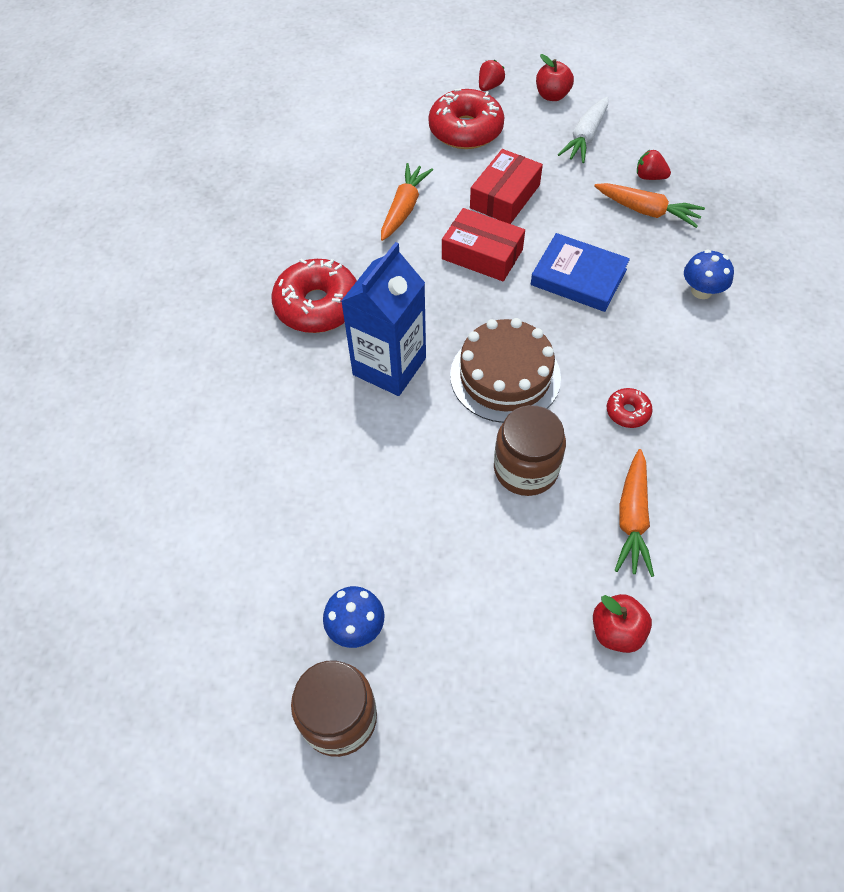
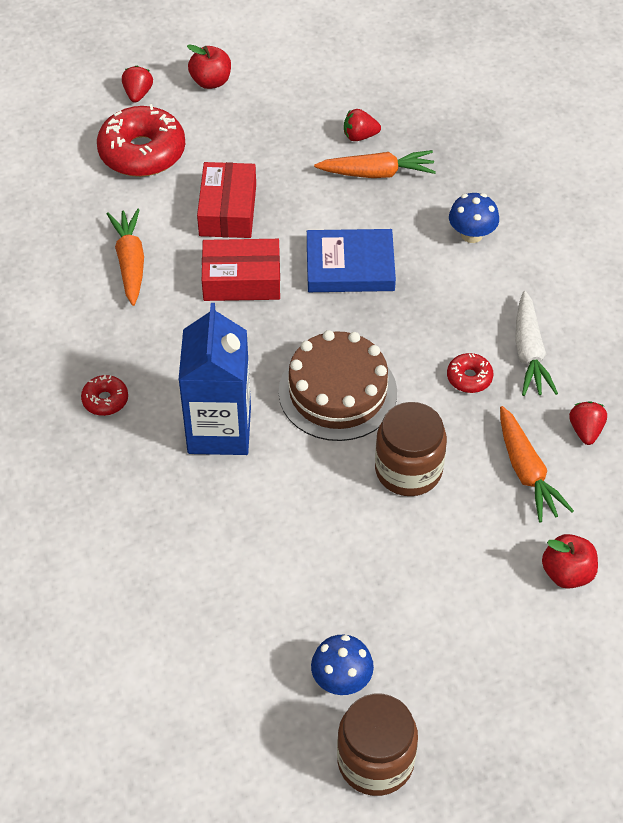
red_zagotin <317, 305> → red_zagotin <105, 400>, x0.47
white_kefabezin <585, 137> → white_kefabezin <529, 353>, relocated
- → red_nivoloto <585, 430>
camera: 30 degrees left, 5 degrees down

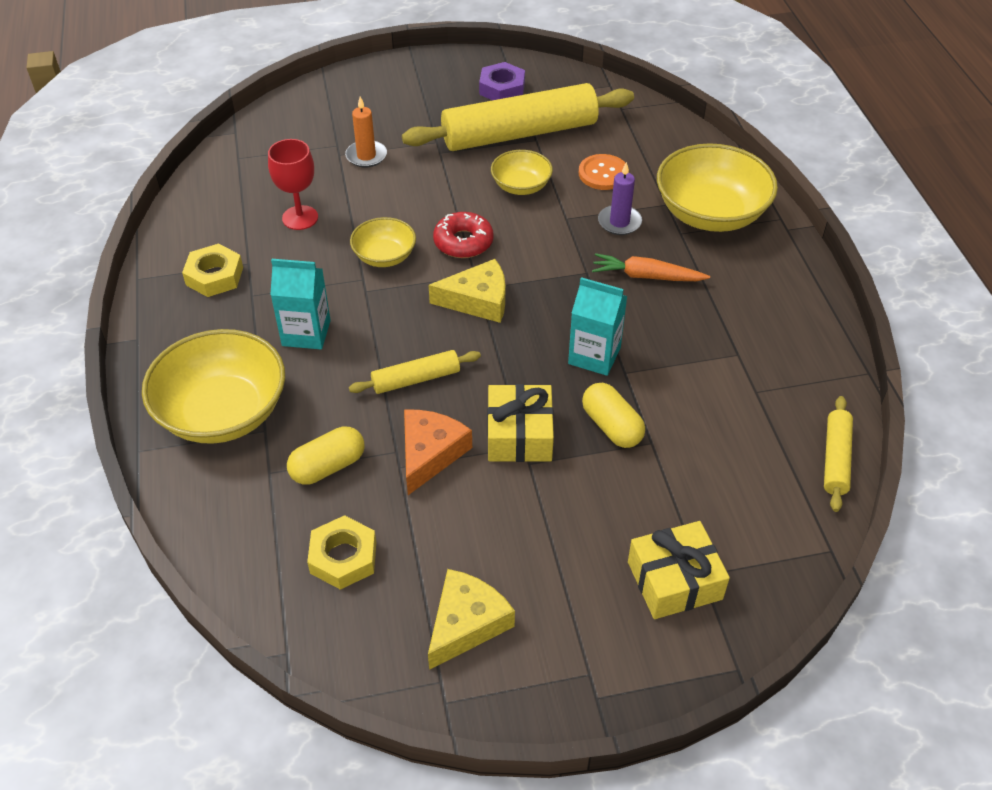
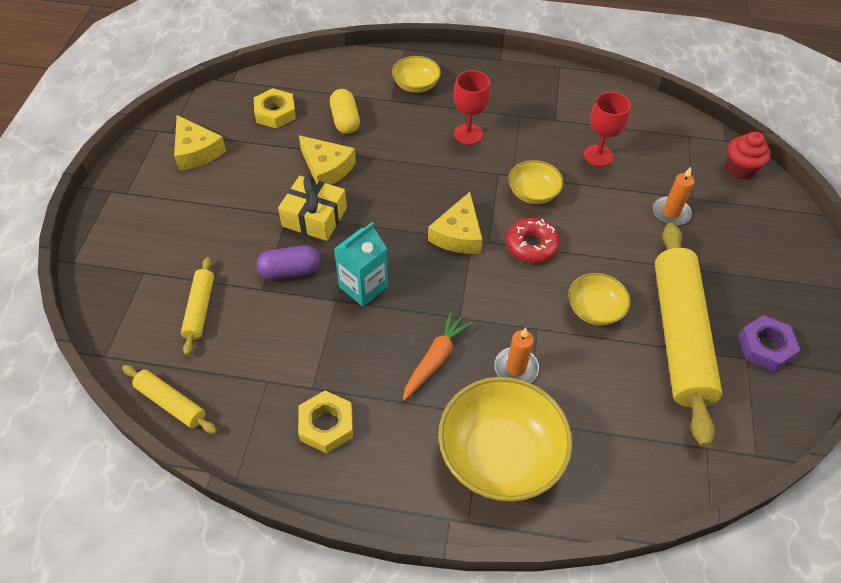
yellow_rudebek <416, 379> → yellow_rudebek <200, 309>, relocated
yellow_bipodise <612, 426> → purple_bipodise <290, 271>
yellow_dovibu <214, 276> → yellow_dovibu <326, 425>, relocated
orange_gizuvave <430, 453> → yellow_gizuvave <326, 168>
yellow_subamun <223, 412> → yellow_subamun <416, 85>, x0.54
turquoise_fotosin <306, 333> → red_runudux <468, 134>
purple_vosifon <619, 222> → orange_vosifon <516, 368>
- → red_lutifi <740, 169>
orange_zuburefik <603, 174> → -
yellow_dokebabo <674, 580> → -
camera: 110 degrees right, 5 degrees up

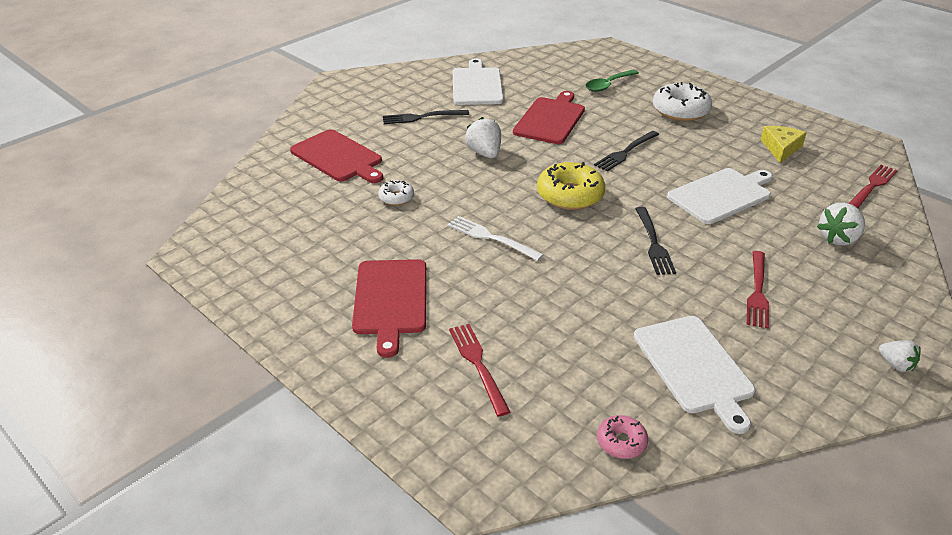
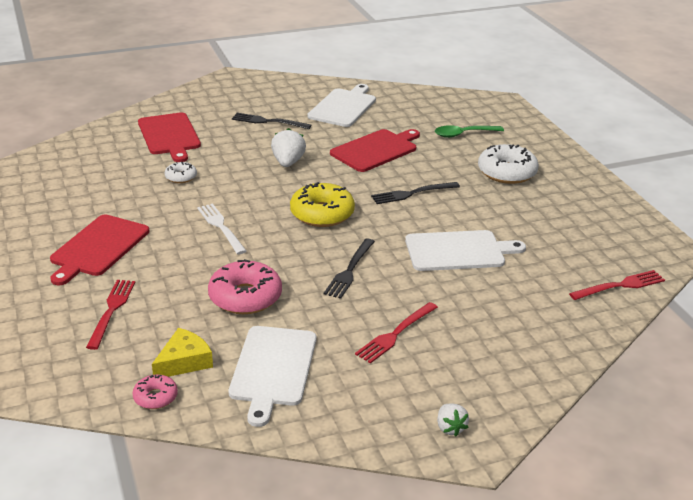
yellow_gizuvave <781, 148> → yellow_gizuvave <184, 361>, relocated
- → pink_zagotin <245, 297>
white_nivoloto <838, 238> → -
camera: 25 degrees right, 5 degrees down

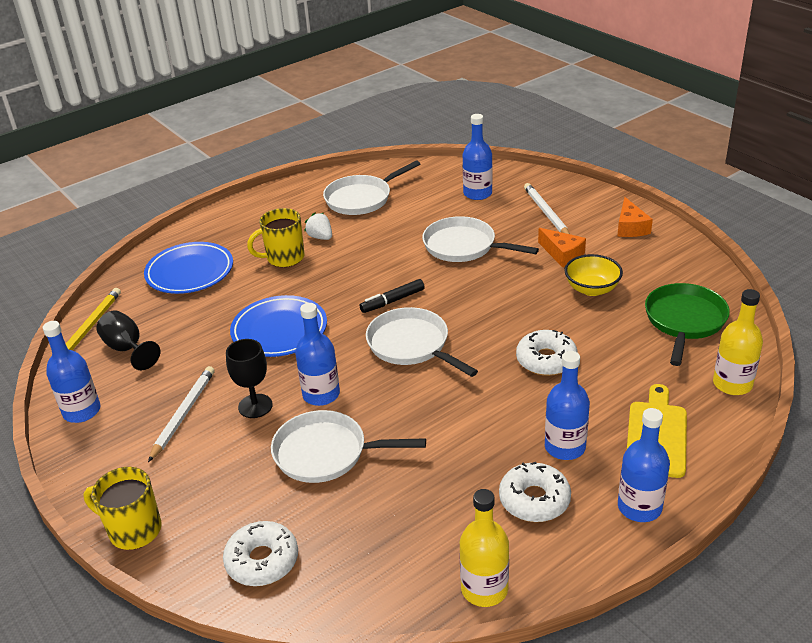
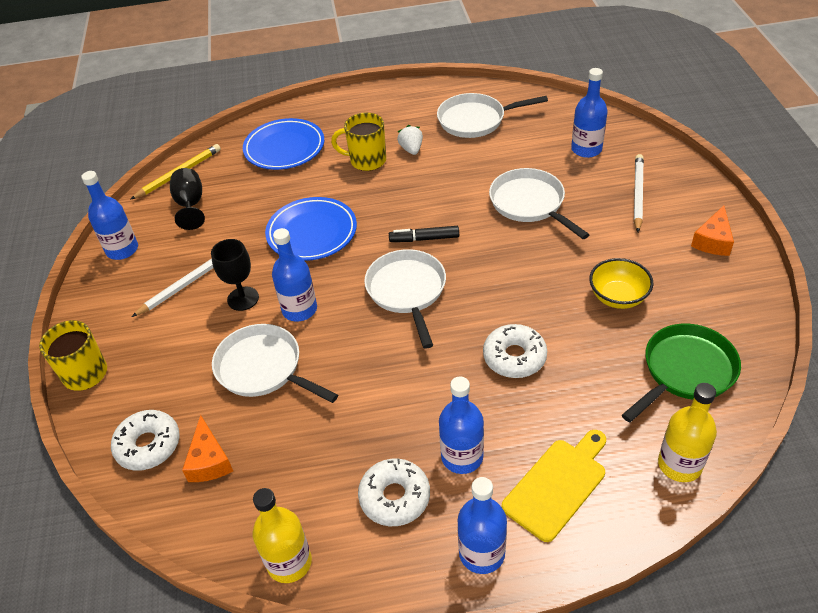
orange_gizuvave <562, 254> → orange_gizuvave <209, 460>, relocated
camera: 30 degrees right, 10 degrees up

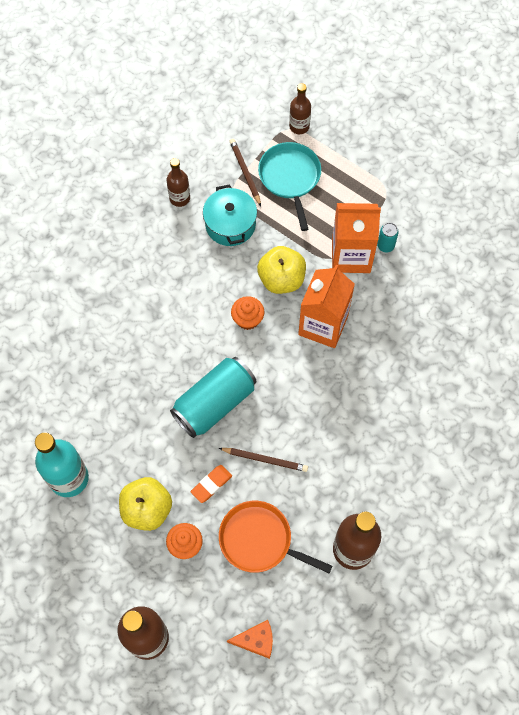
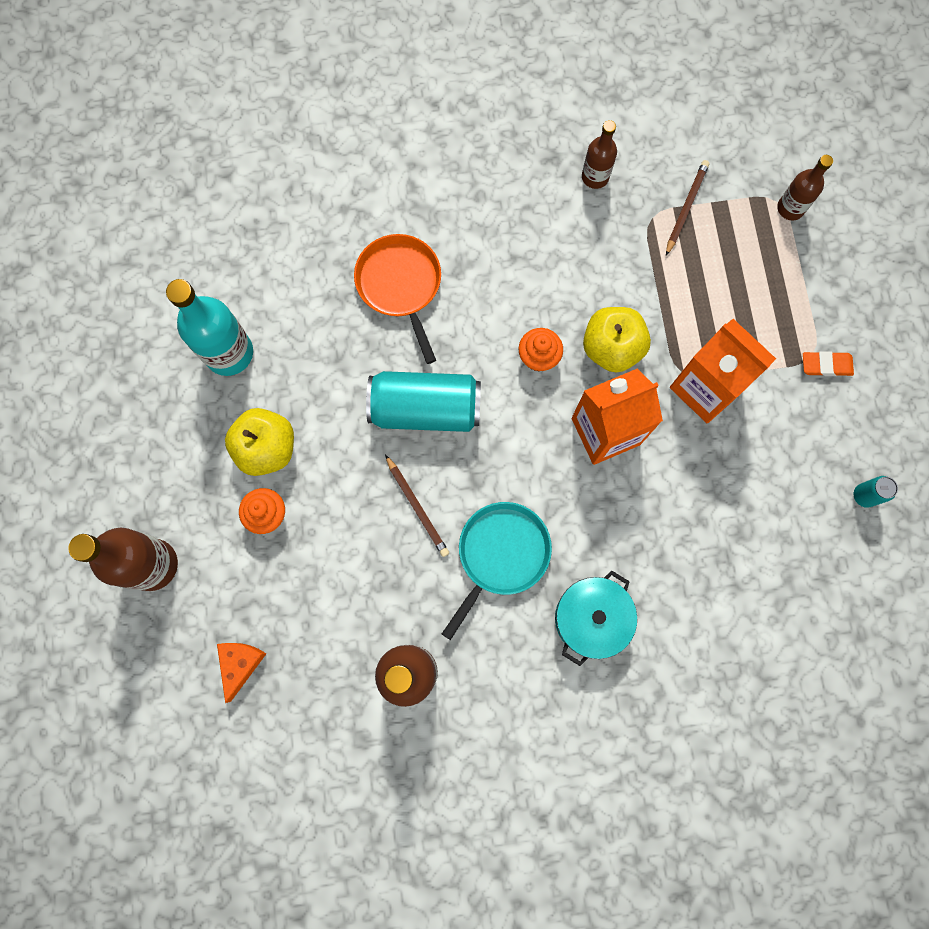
orange_gizuvave <256, 640> → orange_gizuvave <240, 664>, 120 degrees counterclockwise
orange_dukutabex <259, 540> → orange_dukutabex <400, 285>, relocated
turquoise_dukutabex <290, 178> → turquoise_dukutabex <501, 554>, relocated
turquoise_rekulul <230, 224> → turquoise_rekulul <591, 618>, relocated
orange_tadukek <211, 484> → orange_tadukek <826, 365>, relocated
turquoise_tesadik <385, 245> → turquoise_tesadik <864, 495>, relocated
camera: 45 degrees right, 10 degrees up

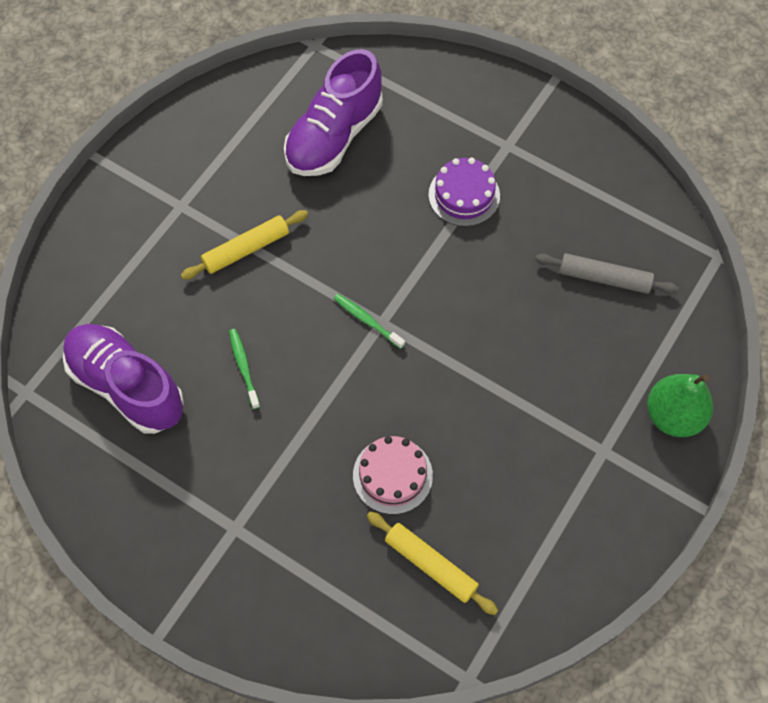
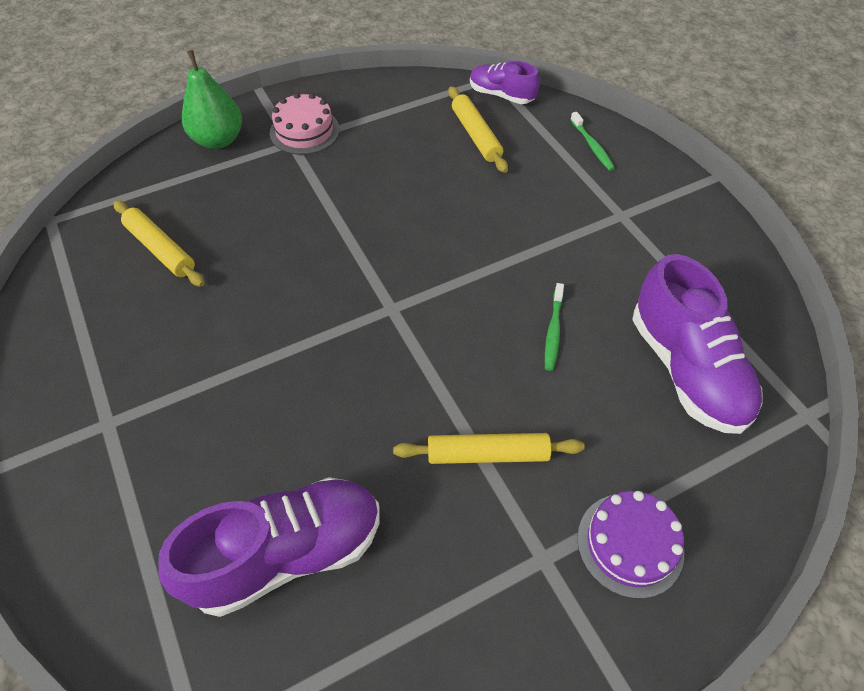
grey_rudebek <604, 278> → yellow_rudebek <160, 249>
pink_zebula <392, 475> → pink_zebula <304, 131>, relocated
- → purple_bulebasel <501, 95>
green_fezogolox <367, 320> → green_fezogolox <592, 146>, relocated
purple_zebula <464, 195> → purple_zebula <630, 544>, relocated
camera: 150 degrees left, 10 degrees down

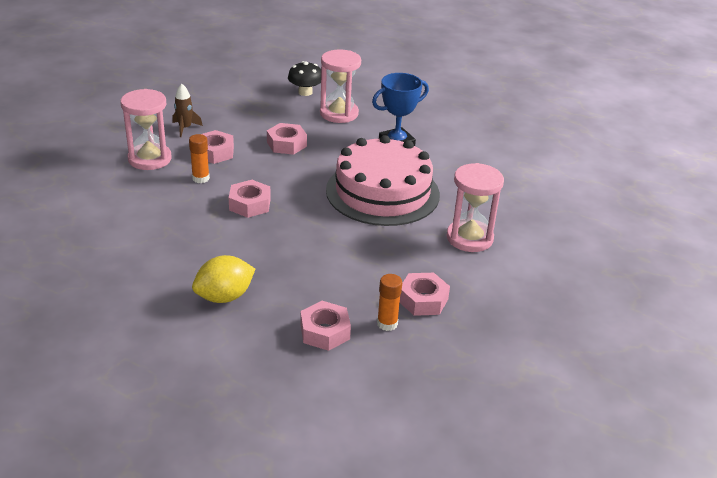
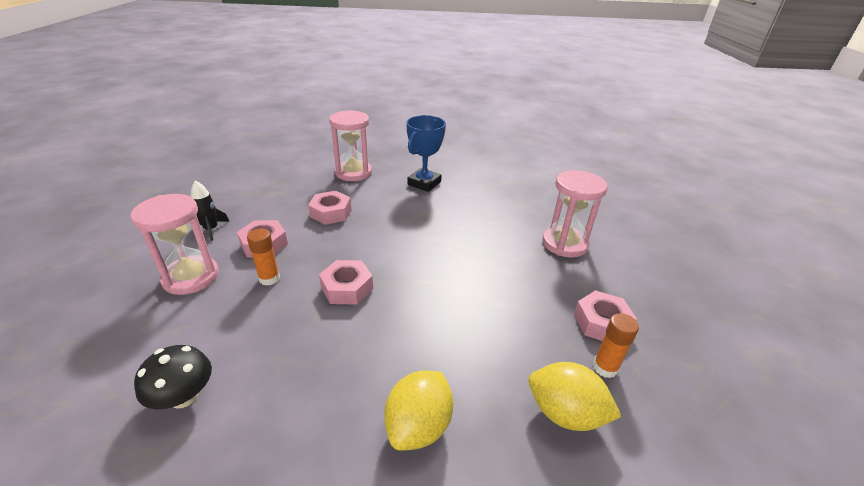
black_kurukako <305, 92> → black_kurukako <184, 396>, relocated
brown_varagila <185, 128> → black_varagila <211, 229>
pink_dovibu <325, 332> → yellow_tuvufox <565, 413>
pink_zebula <382, 192> → -
camera: 30 degrees left, 0 degrees up

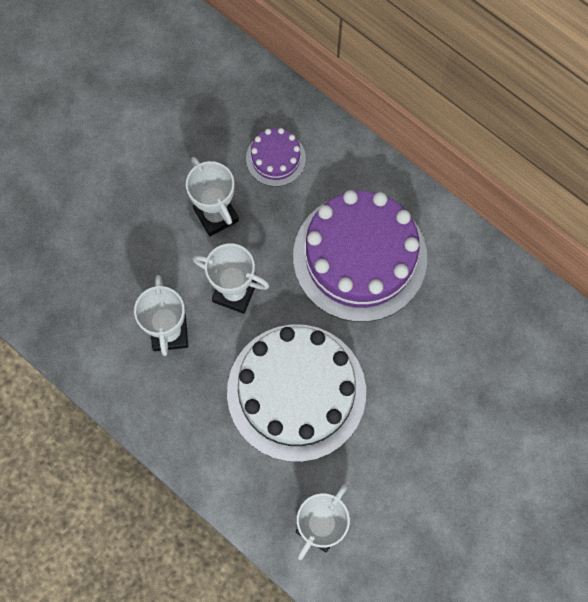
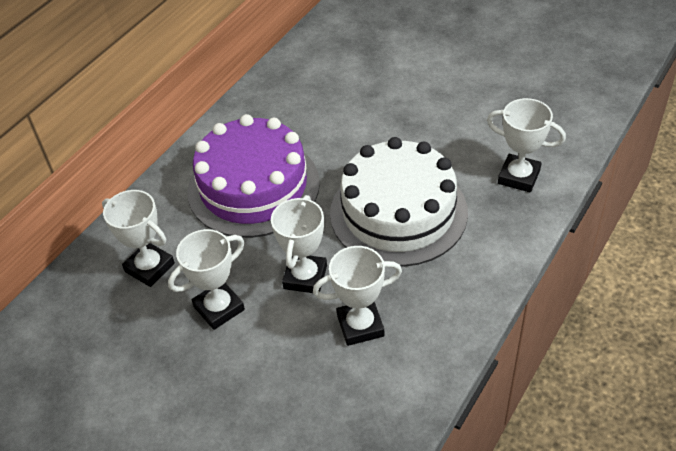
purple_zebula <275, 158> → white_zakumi <150, 267>
camera: 95 degrees left, 25 degrees down

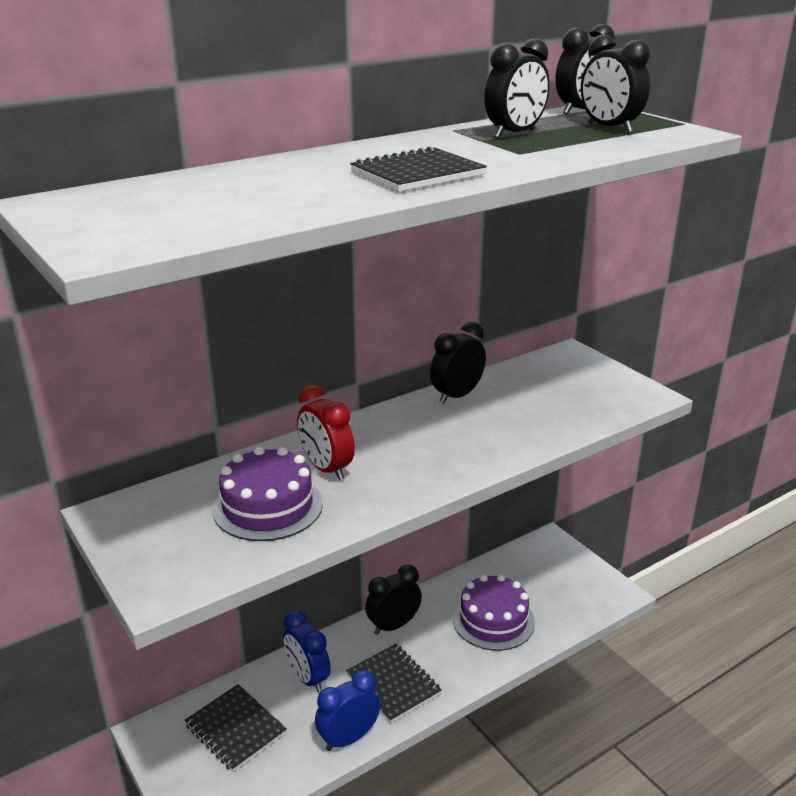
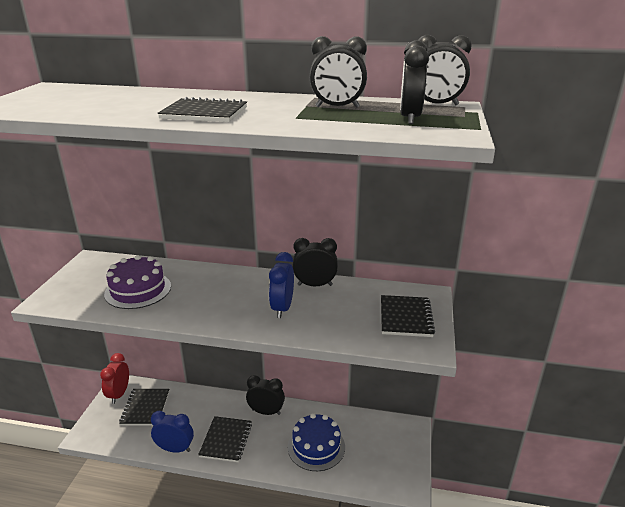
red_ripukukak <326, 469> → red_ripukukak <119, 394>, relocated
blue_ripukukak <307, 678> → blue_ripukukak <282, 308>, relocated
purple_zebula <493, 620> → blue_zebula <316, 446>
- → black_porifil <405, 317>
camera: 45 degrees right, 0 degrees up

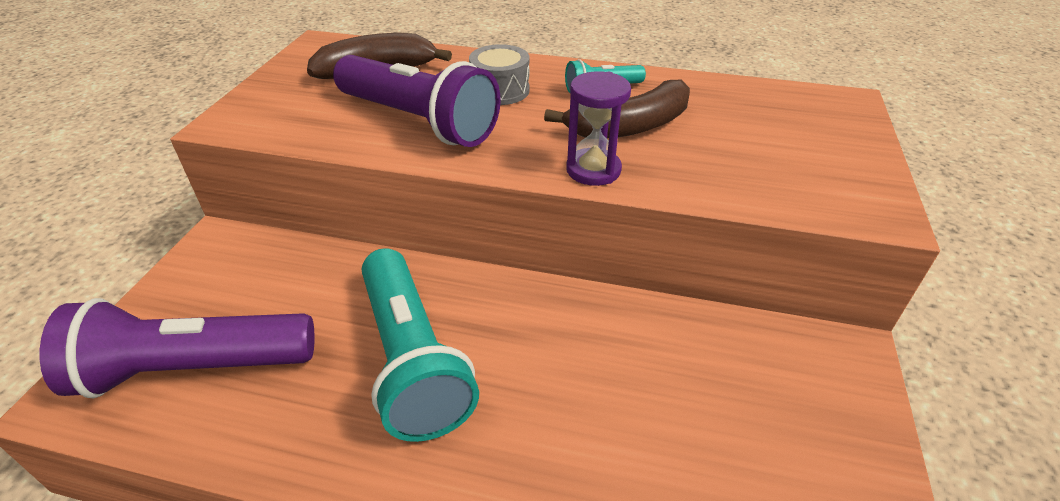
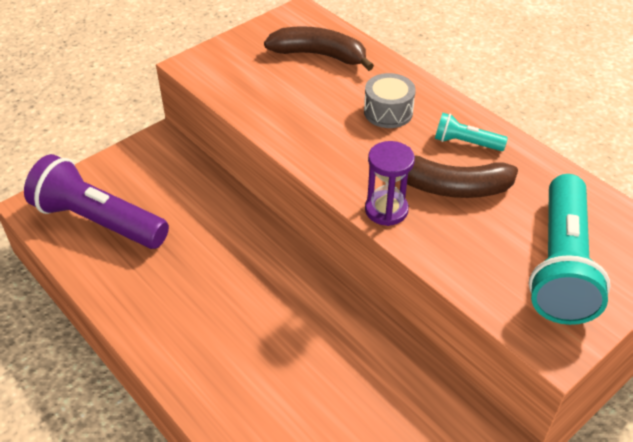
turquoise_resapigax <411, 360> → turquoise_resapigax <560, 265>, relocated
purple_resapigax <418, 121> → -
camera: 35 degrees right, 5 degrees up

